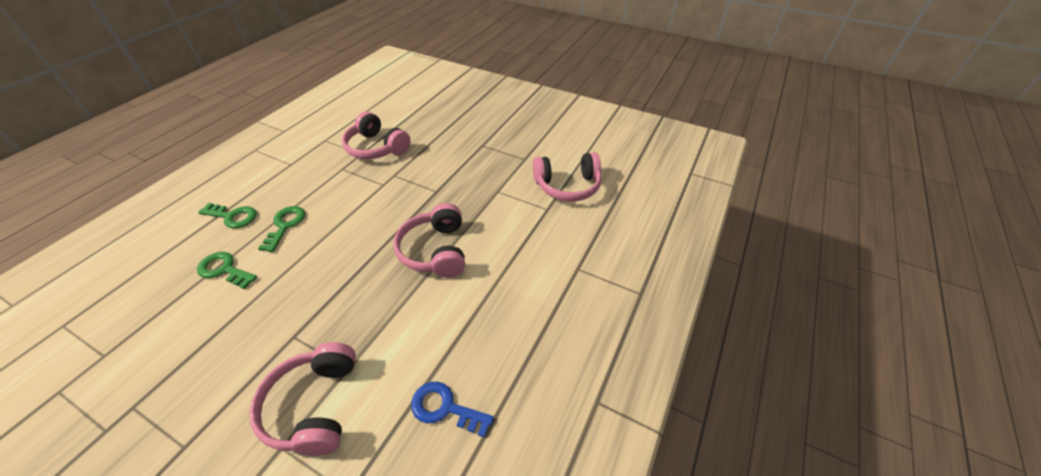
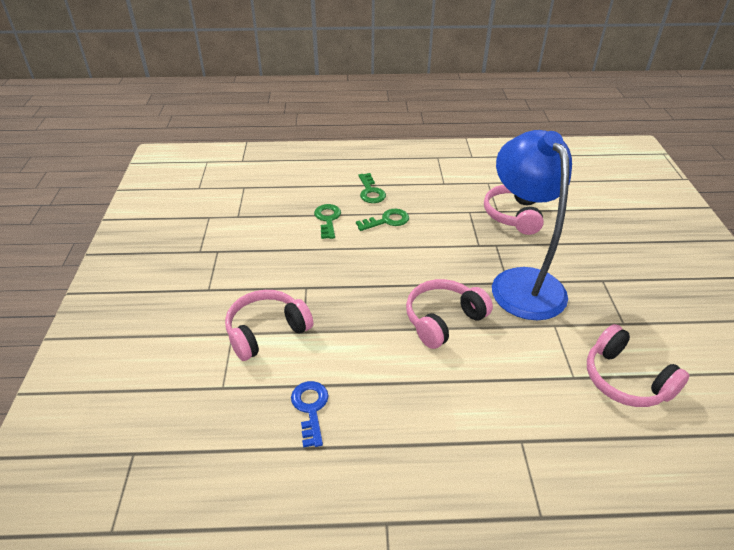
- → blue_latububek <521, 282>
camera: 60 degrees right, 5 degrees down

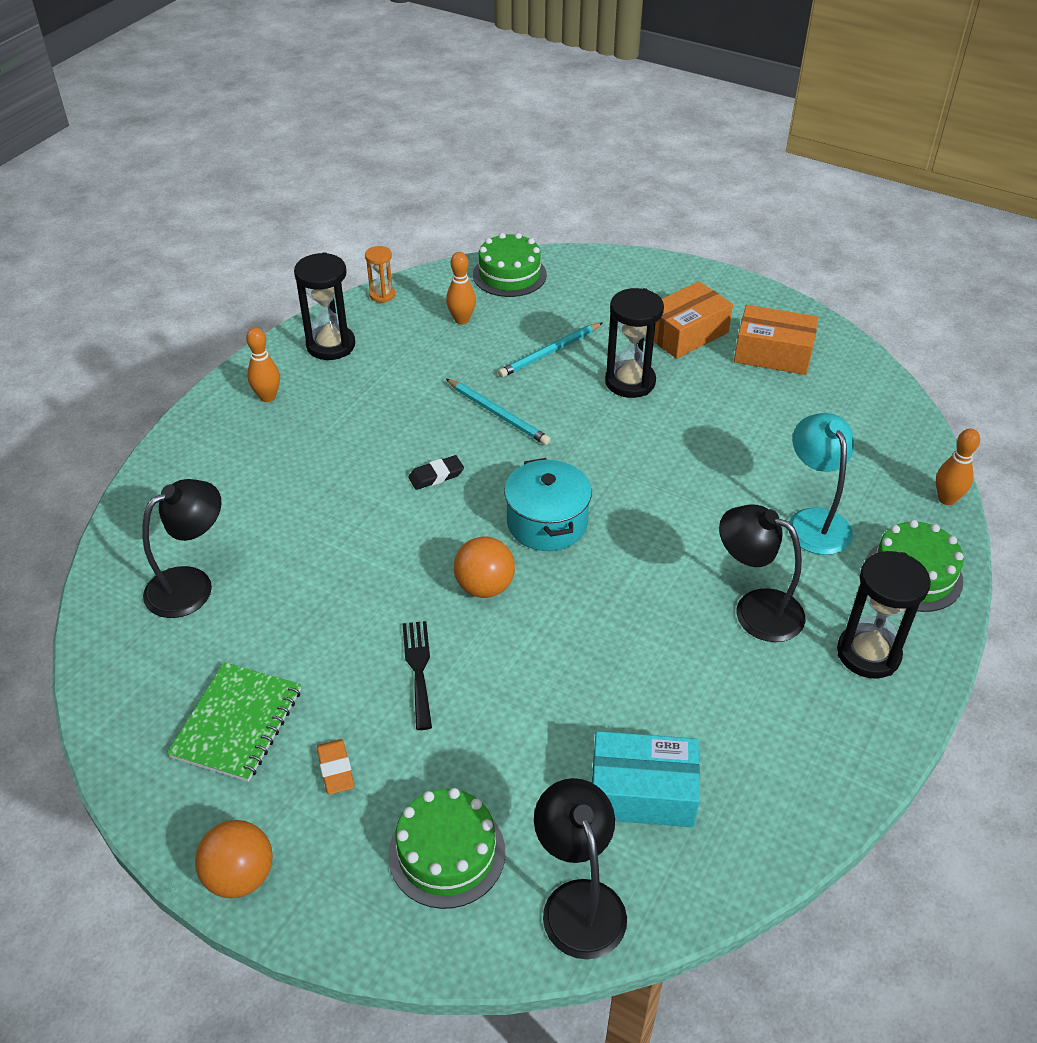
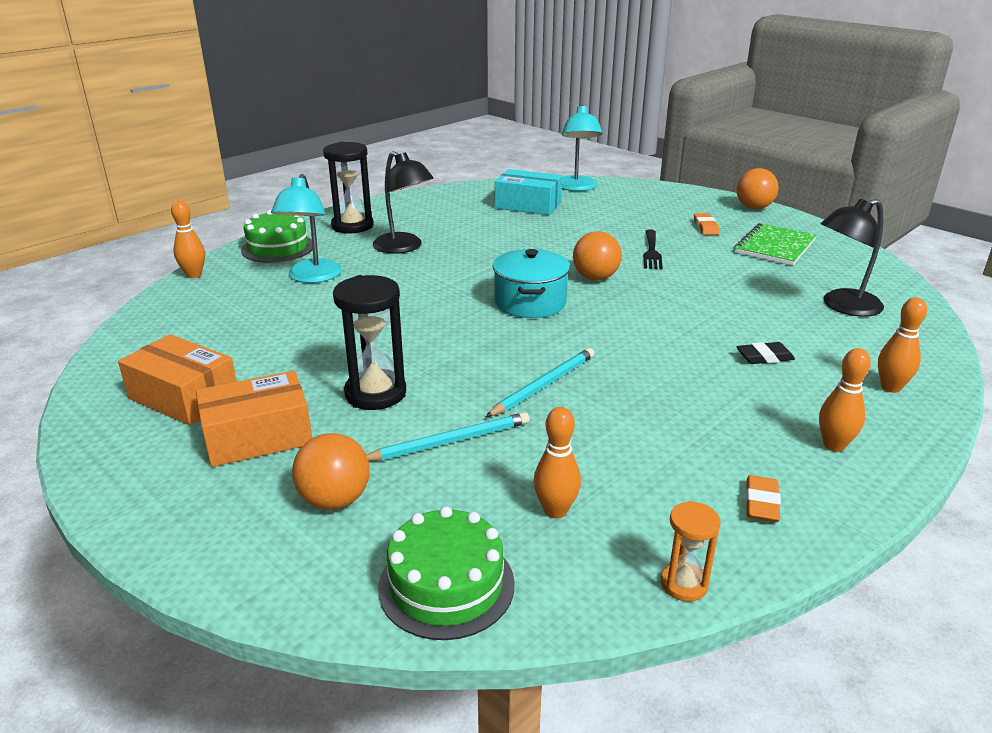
- → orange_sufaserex <335, 500>
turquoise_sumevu <498, 414> → turquoise_sumevu <543, 385>, 75 degrees clockwise
black_latububek <578, 901> → turquoise_latububek <577, 187>
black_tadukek <436, 476> → black_tadukek <764, 357>, relocated
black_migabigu <331, 345> → orange_tadukek <761, 503>
- → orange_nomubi <890, 387>
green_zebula <447, 853> → -
camera: 165 degrees left, 15 degrees down

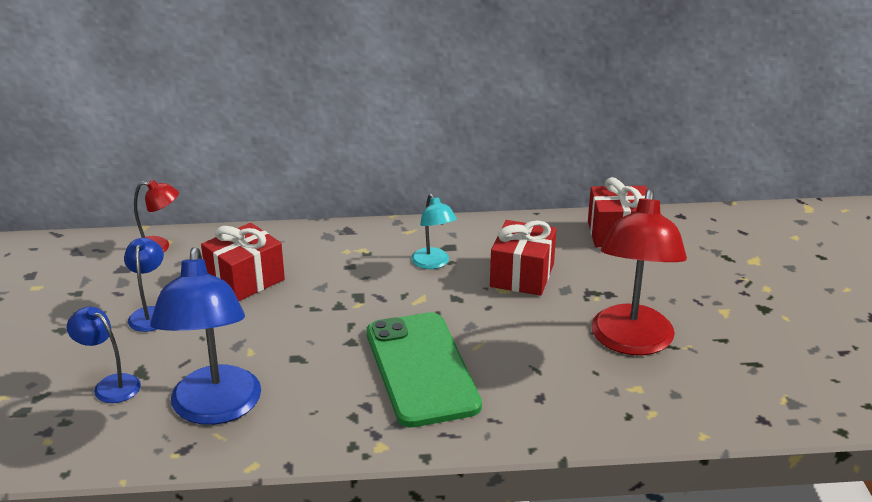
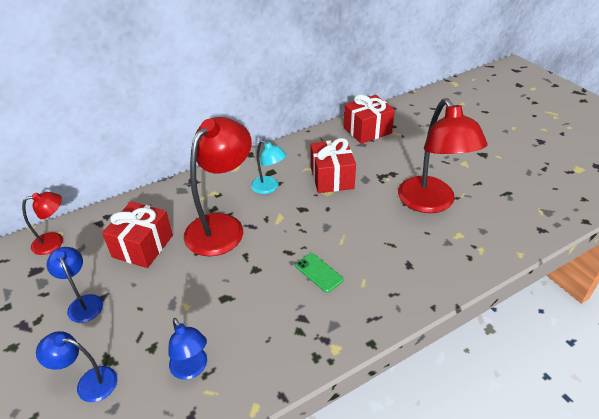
blue_latububek <215, 409> → blue_latububek <192, 369>, x0.51
- → red_latububek <222, 226>
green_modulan <421, 369> → green_modulan <319, 272>, x0.40
camera: 25 degrees left, 10 degrees up

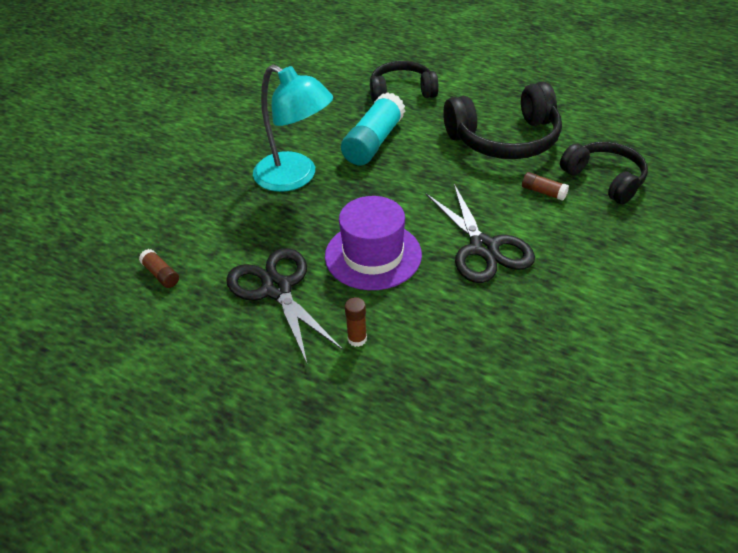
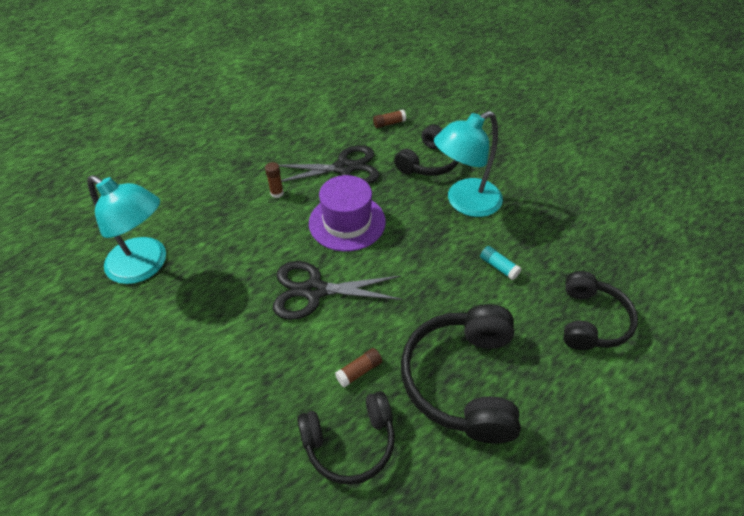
- → turquoise_latububek <146, 266>
- → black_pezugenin <428, 162>
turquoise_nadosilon <374, 142> → turquoise_nadosilon <498, 267>, x0.46
camera: 110 degrees right, 5 degrees up

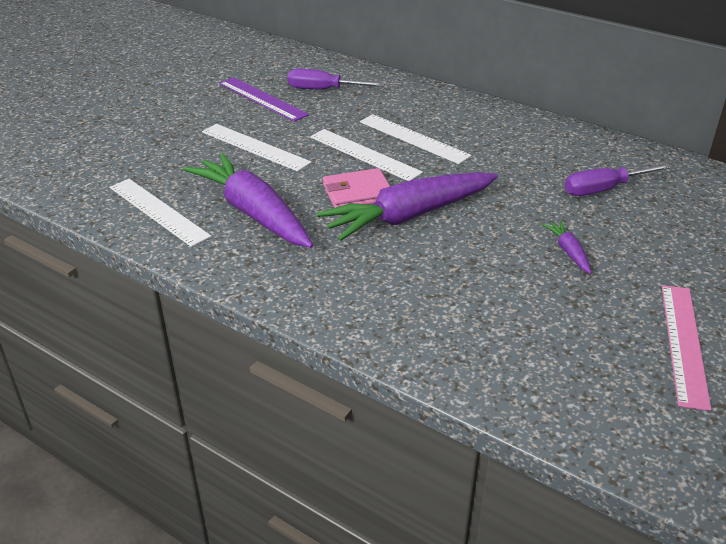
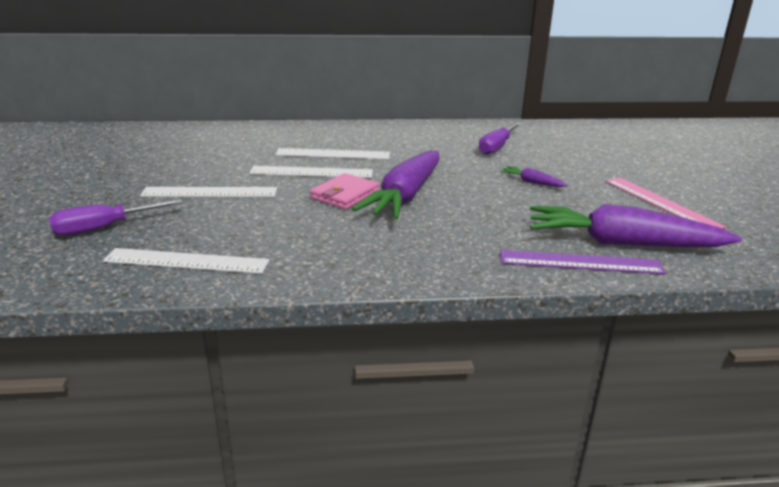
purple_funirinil <323, 90> → purple_funirinil <103, 228>, relocated
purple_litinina <262, 99> → purple_litinina <580, 262>, relocated
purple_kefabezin <253, 213> → purple_kefabezin <622, 243>, relocated
camera: 40 degrees left, 10 degrees down

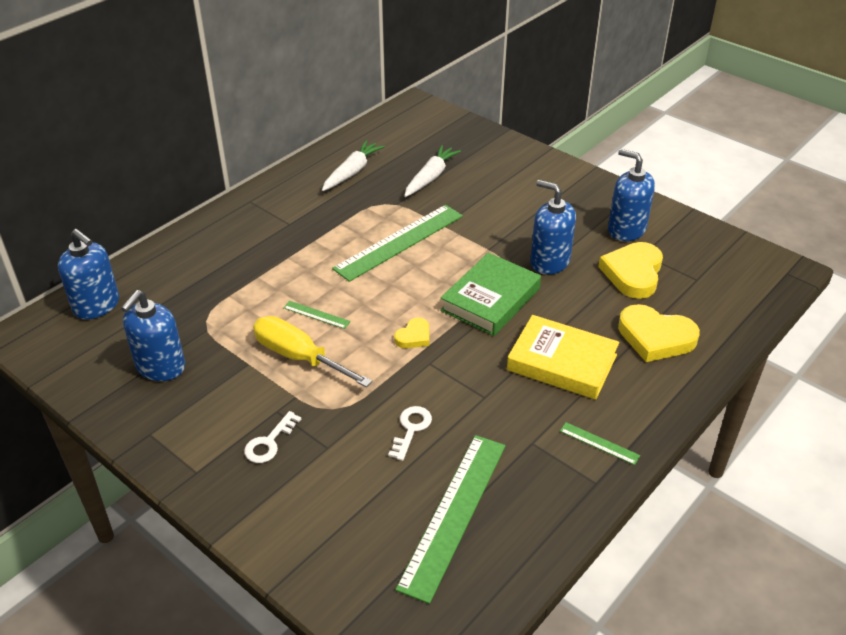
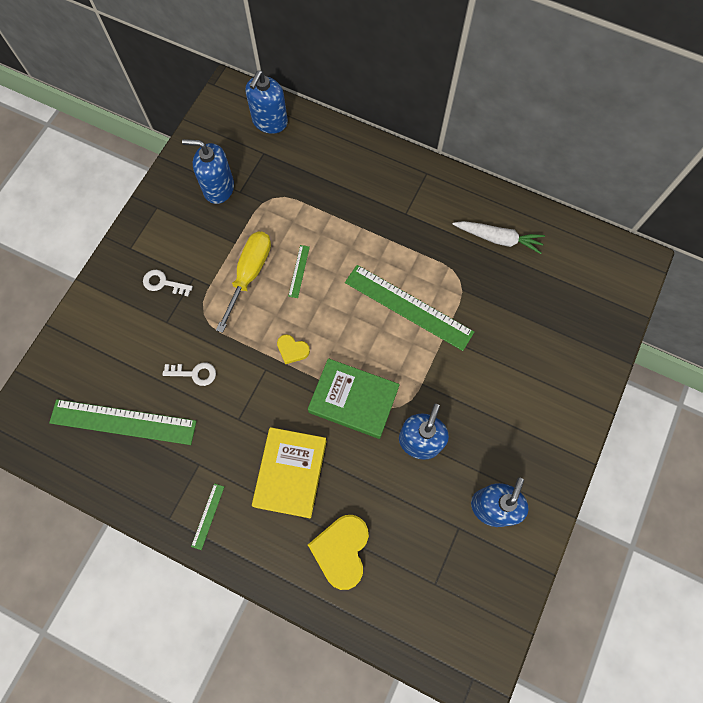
white_kefabezin <430, 177> → -
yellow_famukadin <633, 273> → -
camera: 75 degrees right, 30 degrees up

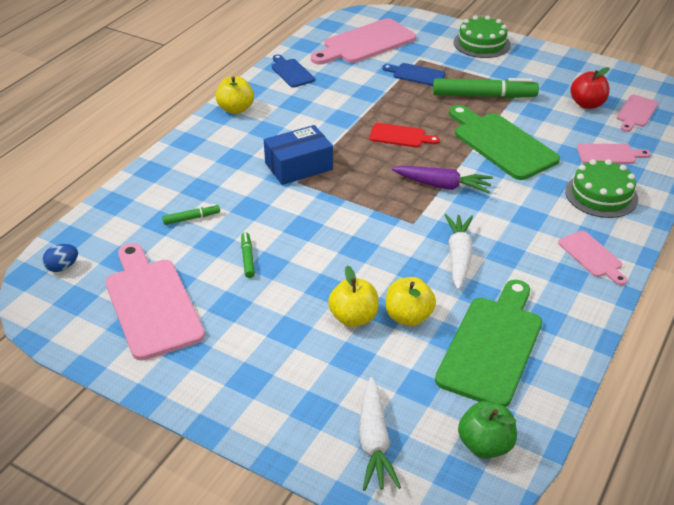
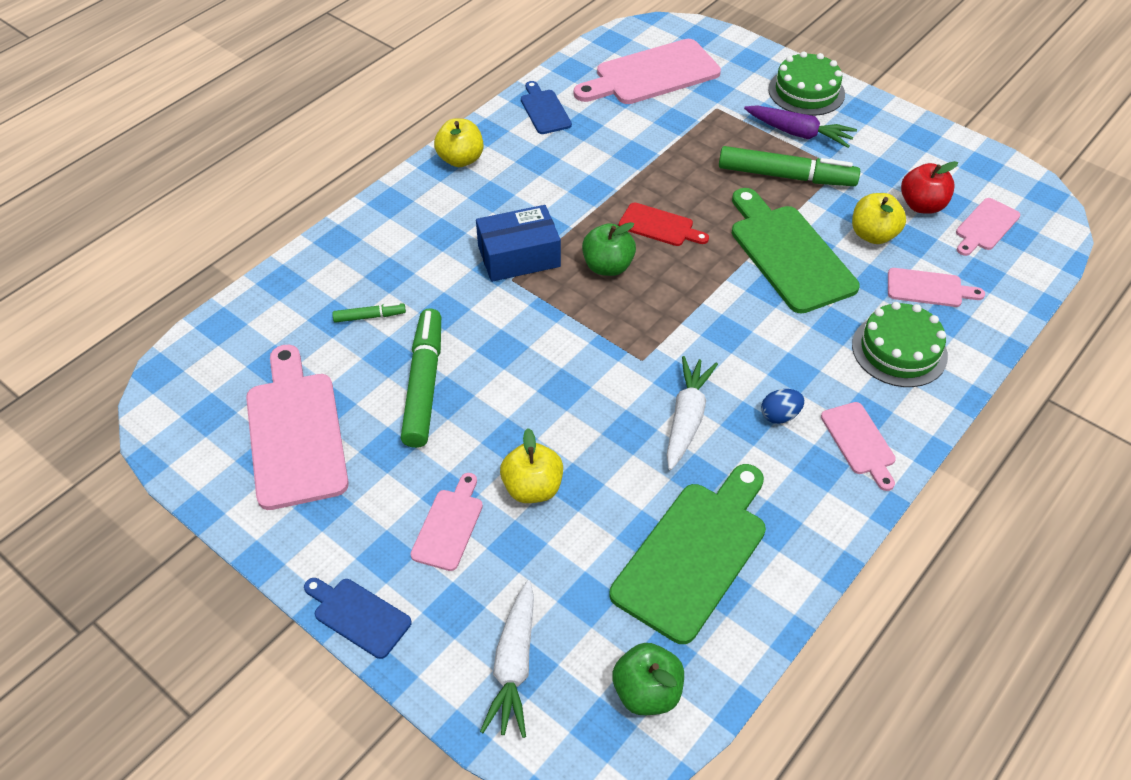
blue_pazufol <416, 74> → blue_pazufol <358, 615>, relocated
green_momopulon <248, 258> → green_momopulon <424, 384>, x2.15
- → pink_pazufol <449, 525>
- → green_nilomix <608, 266>
purple_kefabezin <443, 186> → purple_kefabezin <799, 133>, relocated
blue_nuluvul <62, 267> → blue_nuluvul <780, 415>, relocated
yellow_nilomix <408, 316> → yellow_nilomix <873, 235>, relocated
camera: 10 degrees right, 10 degrees up

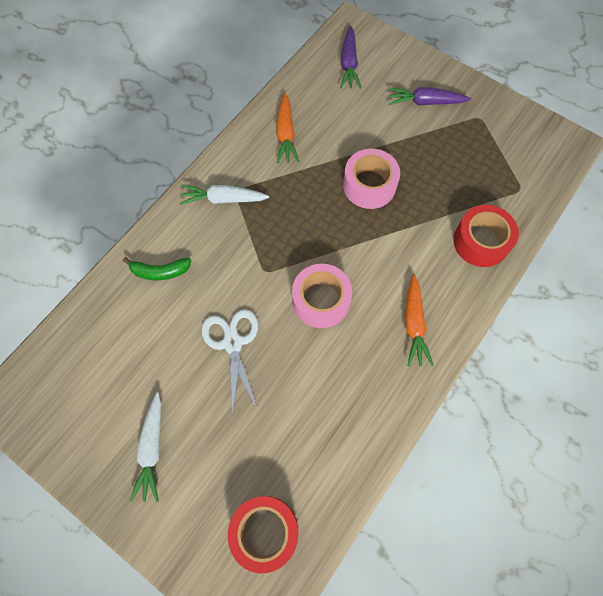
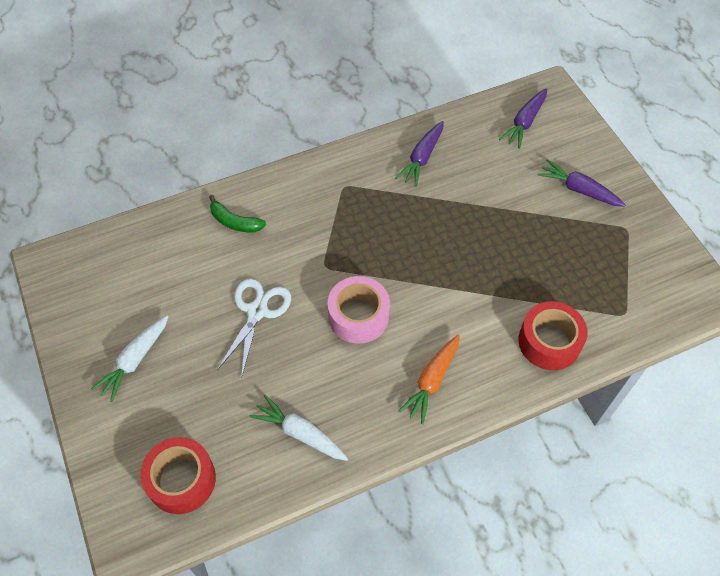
white_kefabezin <223, 199> → white_kefabezin <300, 433>, relocated
orange_kefabezin <285, 134> → purple_kefabezin <422, 158>
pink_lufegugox <369, 185> → -
camera: 30 degrees right, 10 degrees down

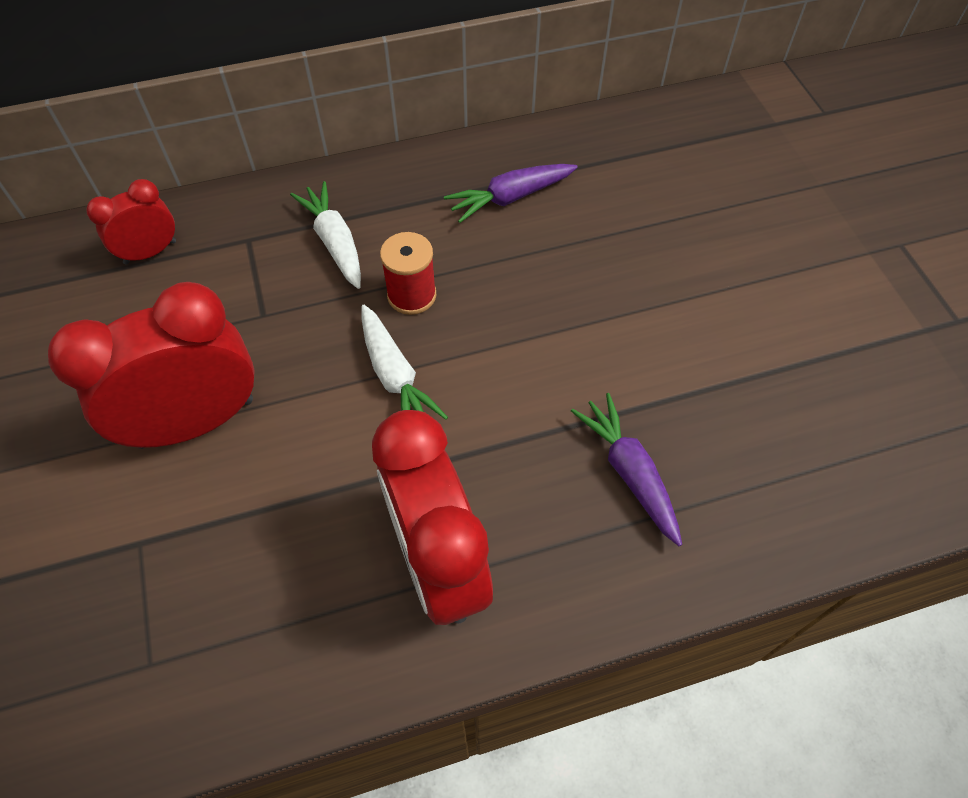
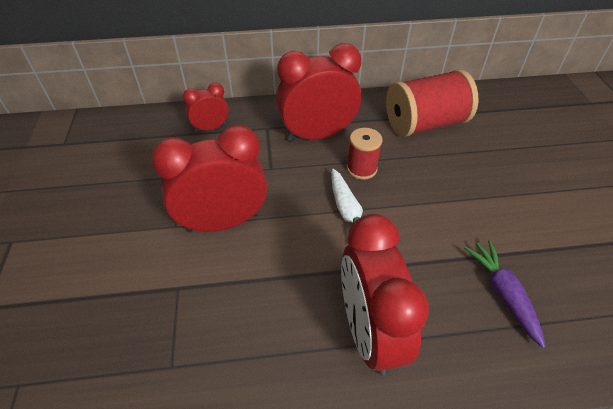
white_kefabezin <335, 242> → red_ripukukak <317, 135>
purple_kefabezin <510, 198> → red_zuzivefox <424, 124>
camera: 10 degrees right, 10 degrees down

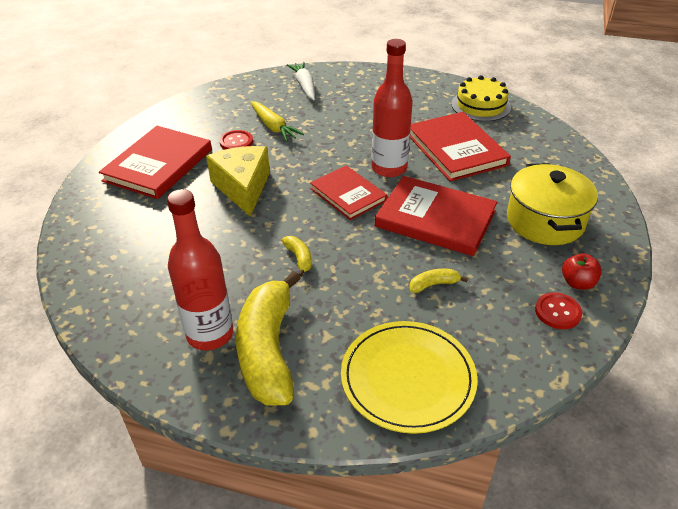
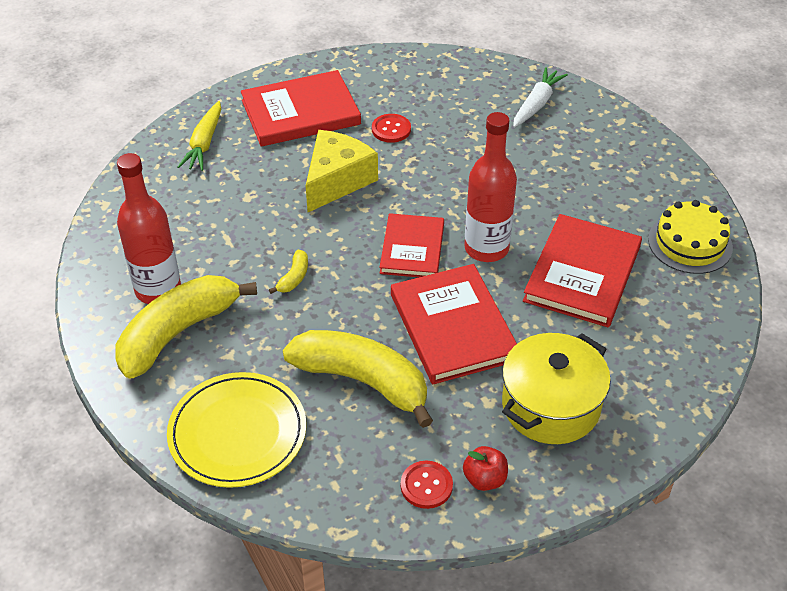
yellow_kefabezin <273, 127> → yellow_kefabezin <204, 143>, relocated
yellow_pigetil <434, 284> → yellow_pigetil <363, 381>, x2.48
camera: 45 degrees right, 5 degrees up

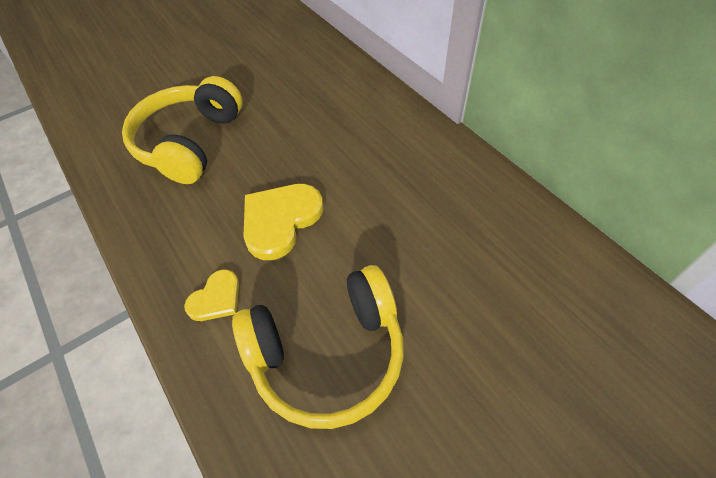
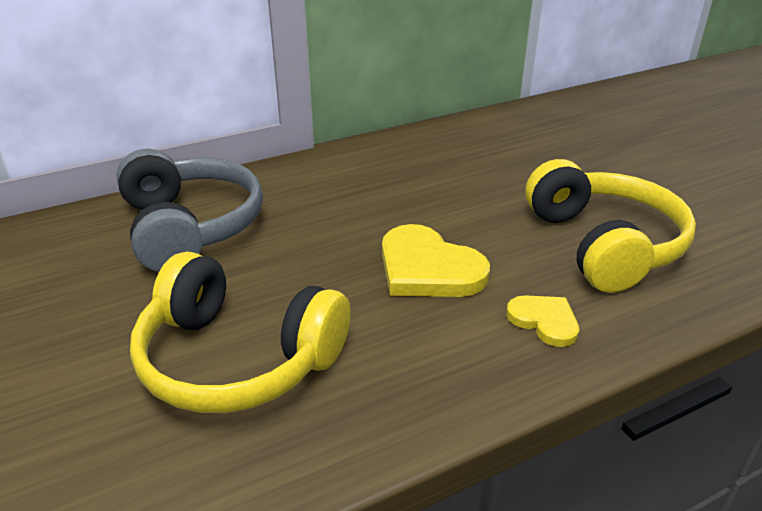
- → grey_pezugenin <190, 227>
camera: 85 degrees left, 20 degrees down

